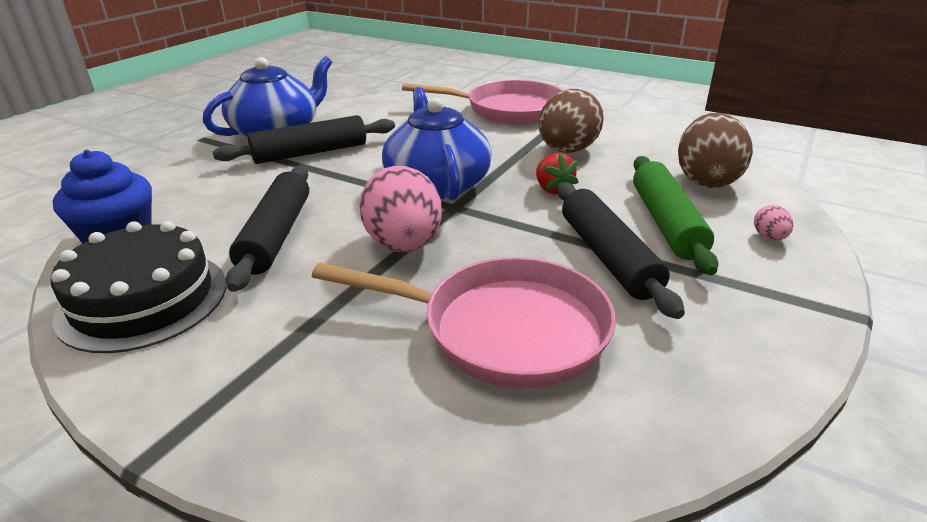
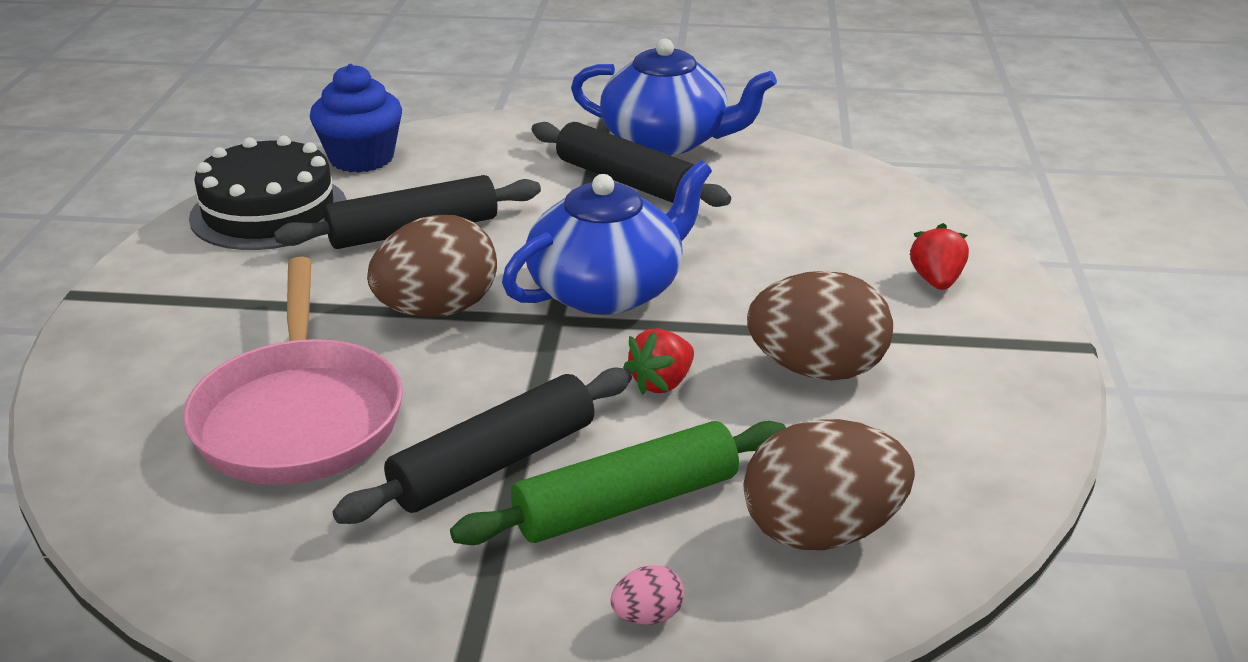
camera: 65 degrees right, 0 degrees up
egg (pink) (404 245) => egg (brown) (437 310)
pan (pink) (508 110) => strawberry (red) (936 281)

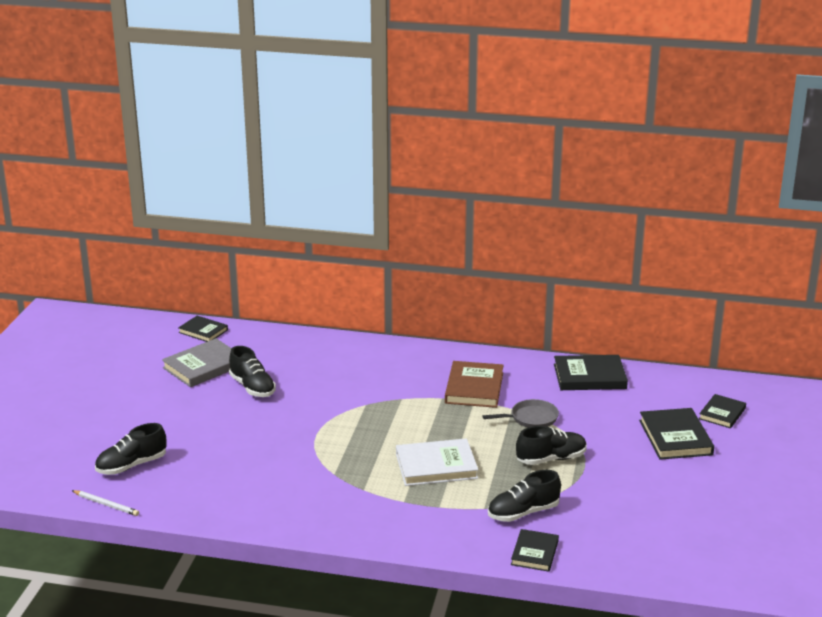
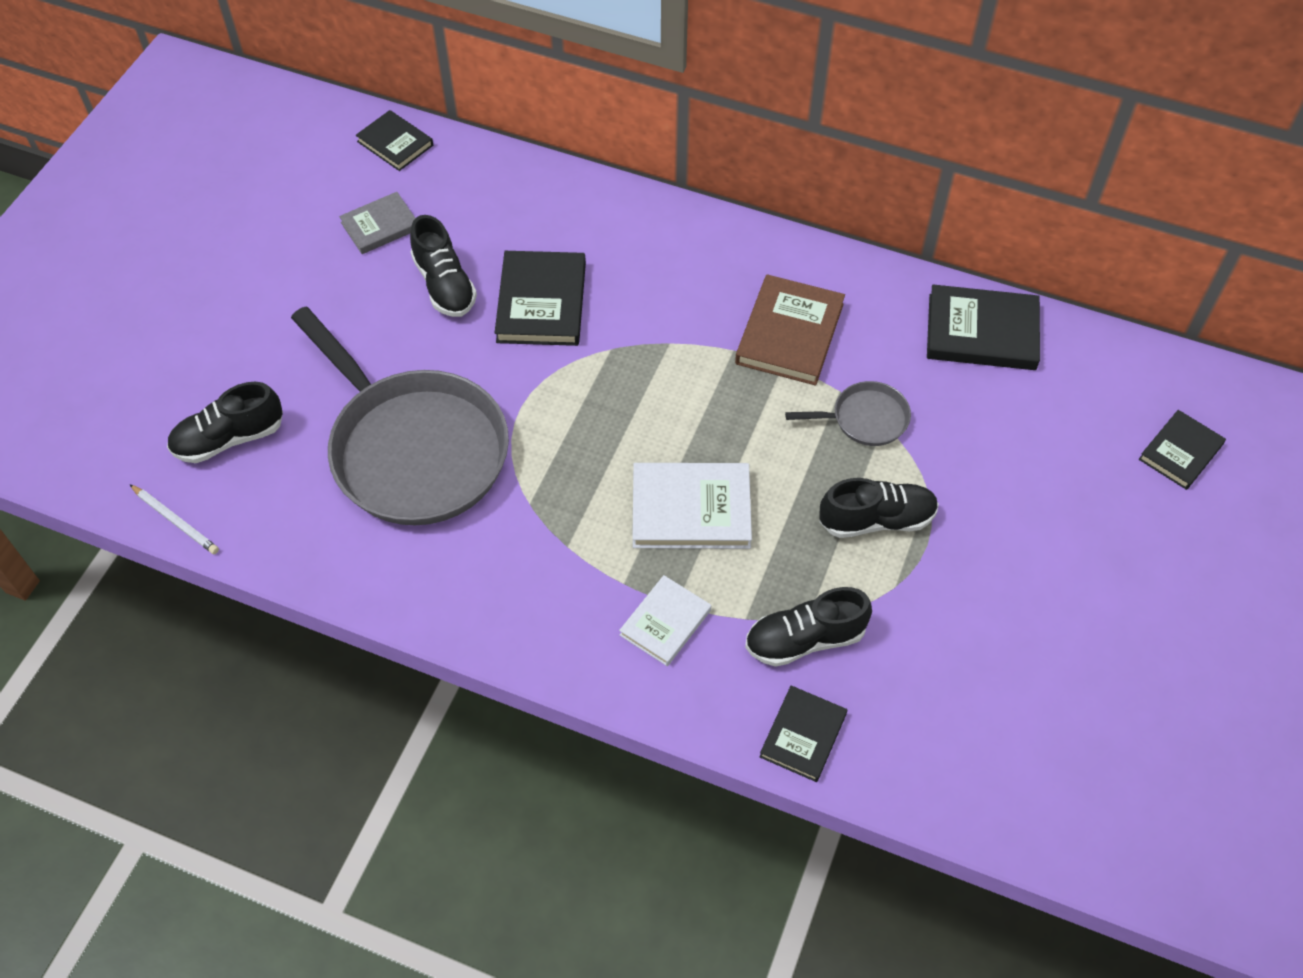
camera: 10 degrees right, 30 degrees up
book (grey) (204 366) => book (grey) (380 226), x0.63
book (black) (675 437) => book (black) (541 302), shifted
nothing => pan (grey) (413 449)
nothing => book (white) (665 623)

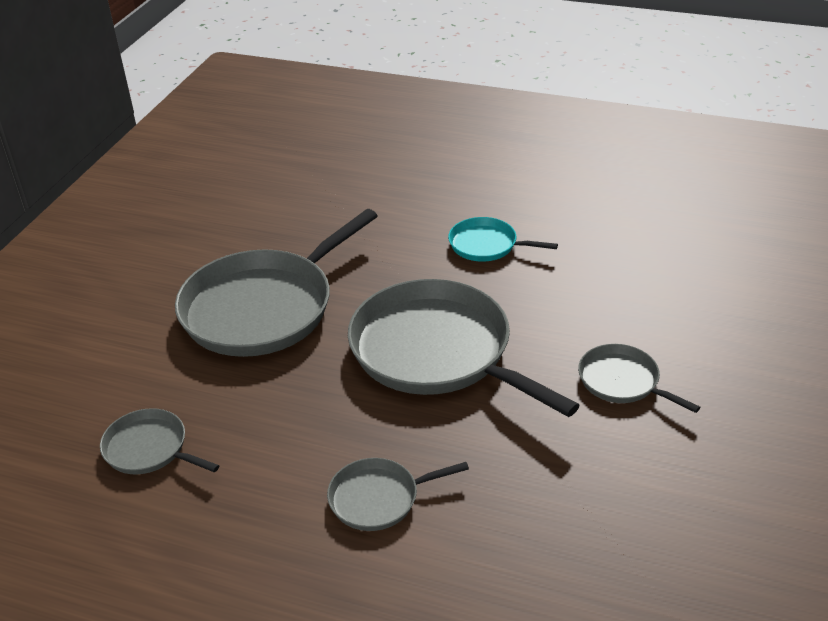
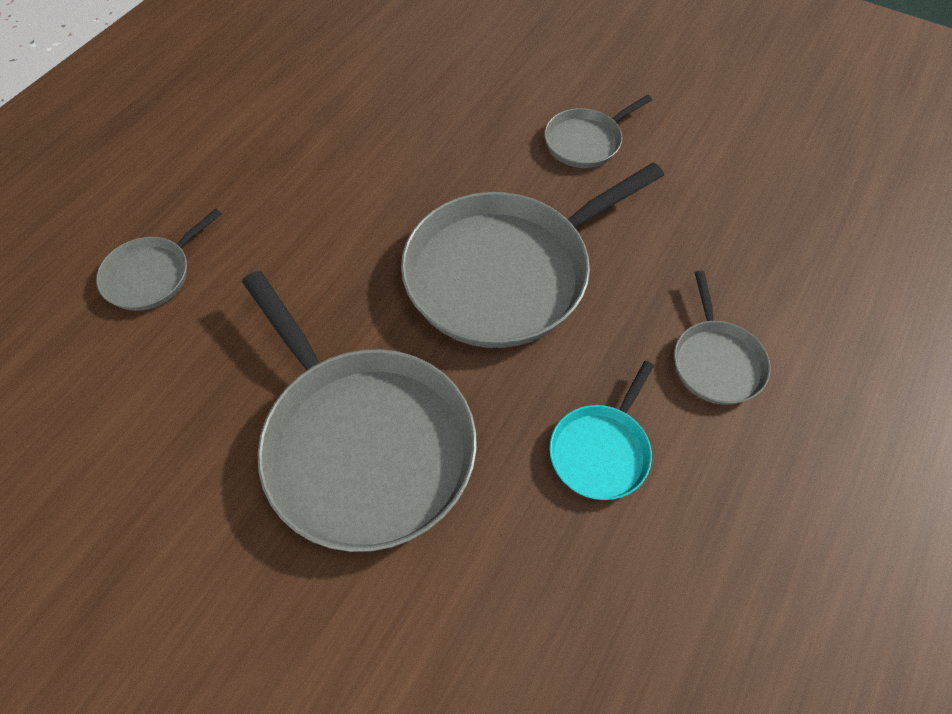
camera: 80 degrees left, 20 degrees up
pan (grey) (149 449) => pan (grey) (152 275), shifted
pan (turquoise) (486 245) => pan (turquoise) (601 451), shifted

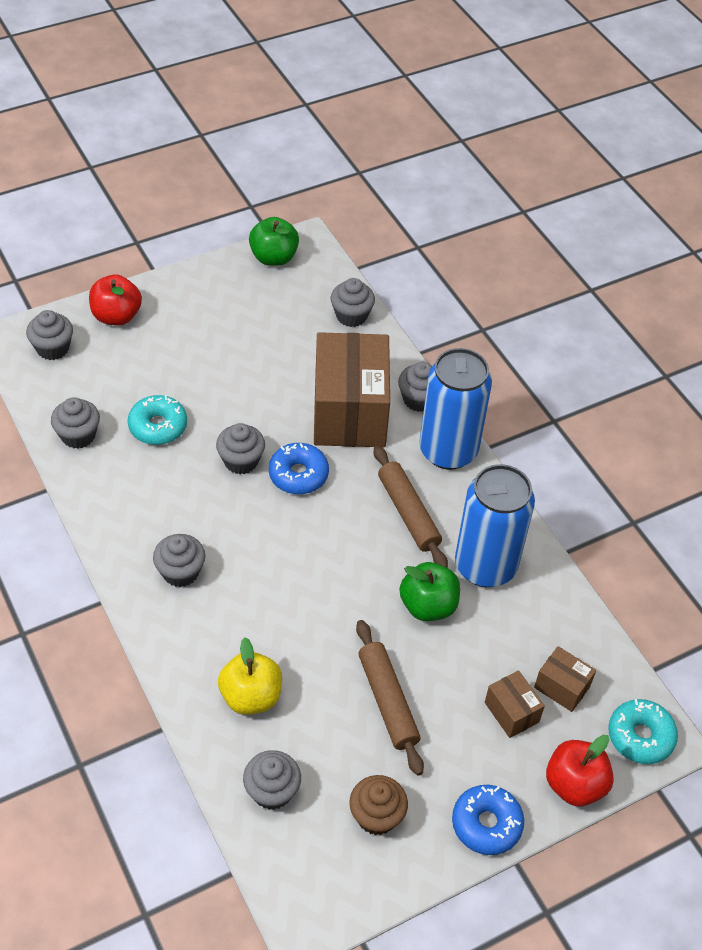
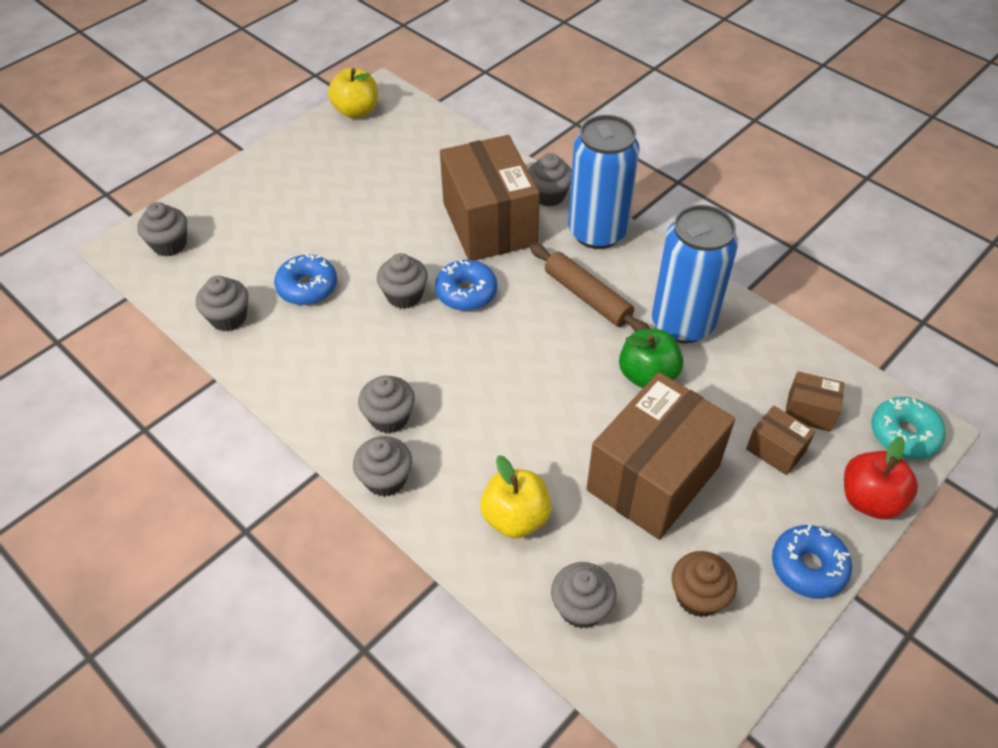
camera: 15 degrees left, 0 degrees up
apple (red) (116 316) => nothing
donut (turquoise) (158 426) => donut (blue) (307 287)
apple (green) (274 257) => apple (yellow) (356 111)
cupcake (grey) (351 316) => cupcake (grey) (385 479), shifted
rolling pin (brown) (387 701) => box (brown) (653 478)

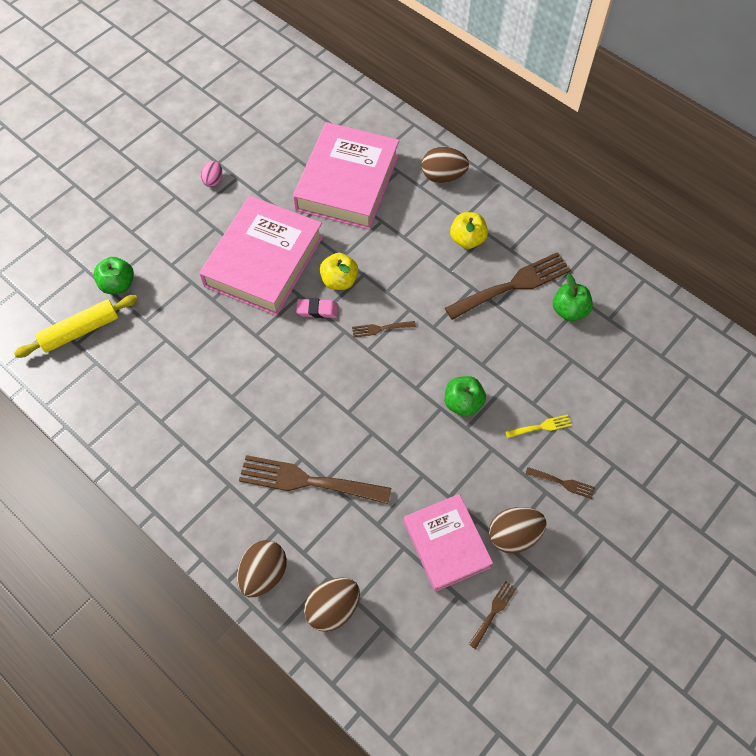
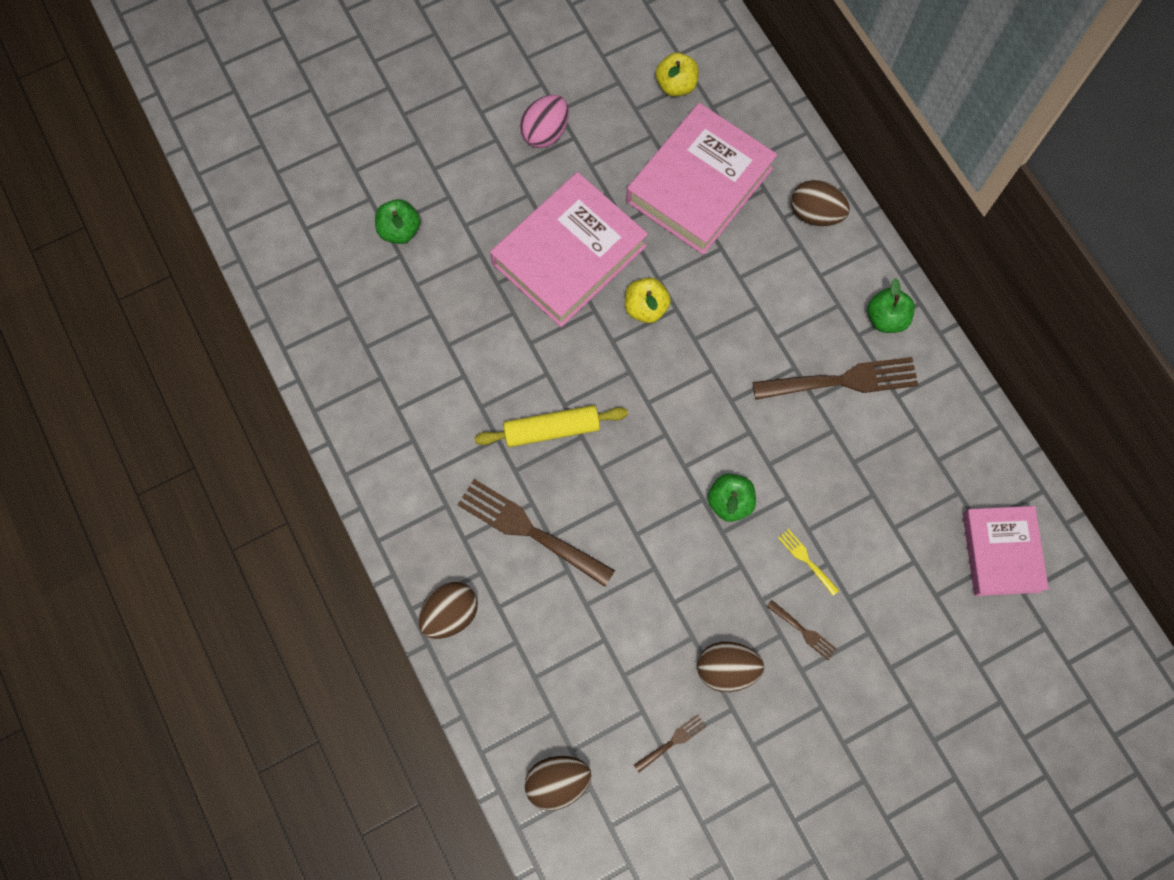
camera: 20 degrees right, 10 degrees up
rolling pin (yellow) (80 331) => rolling pin (yellow) (552 429), shifted
egg (pink) (213 180) => egg (pink) (545 132), x1.70
eraser (pink) (317 310) => nothing
egg (brown) (333 608) => egg (brown) (558 782), shifted
fork (brown) (380 329) => nothing
book (pink) (446 544) => book (pink) (1001 552), shifted
apple (yellow) (467 239) => apple (yellow) (676 85), shifted
fork (yellow) (541 426) => fork (yellow) (806 560), 135 degrees counterclockwise
apple (green) (569 310) => apple (green) (886 318), shifted

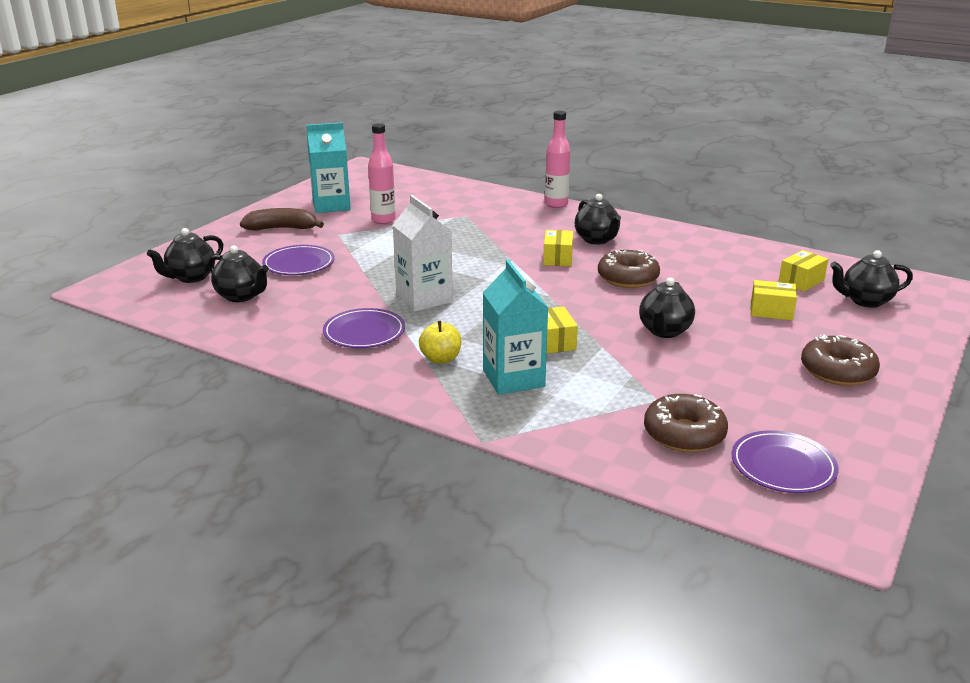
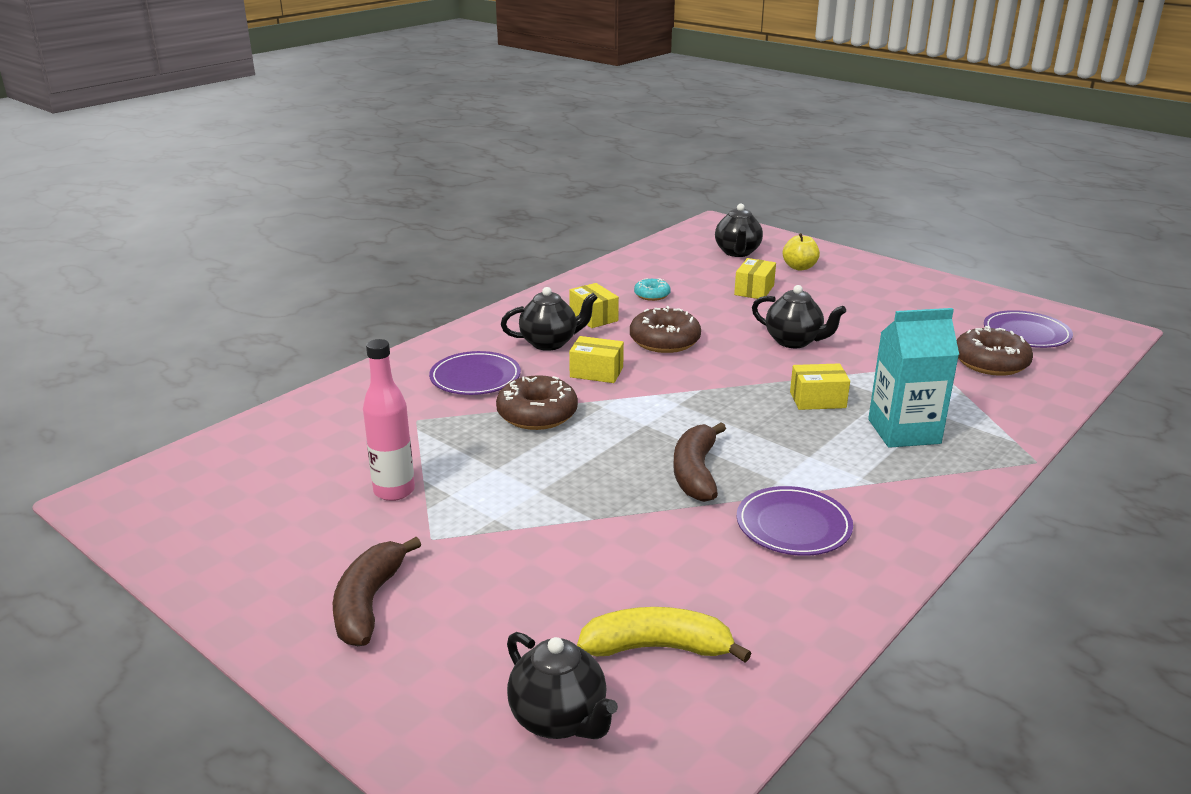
camera: 80 degrees left, 0 degrees up
teapot (black) (241 296) => banana (yellow) (657 648)
plate (purple) (299 264) => plate (purple) (475 377), shifted
carton (turquoise) (331 205) => nothing
carton (white) (424 298) => banana (brown) (696 473)
apple (yellow) (441 359) => apple (yellow) (799 267), shifted
bottle (pink) (556 204) => nothing
box (yellow) (801 281) => box (yellow) (593 317), shifted
donut (brown) (837 371) => donut (brown) (537 414), shifted
nothing => donut (turquoise) (652 295)

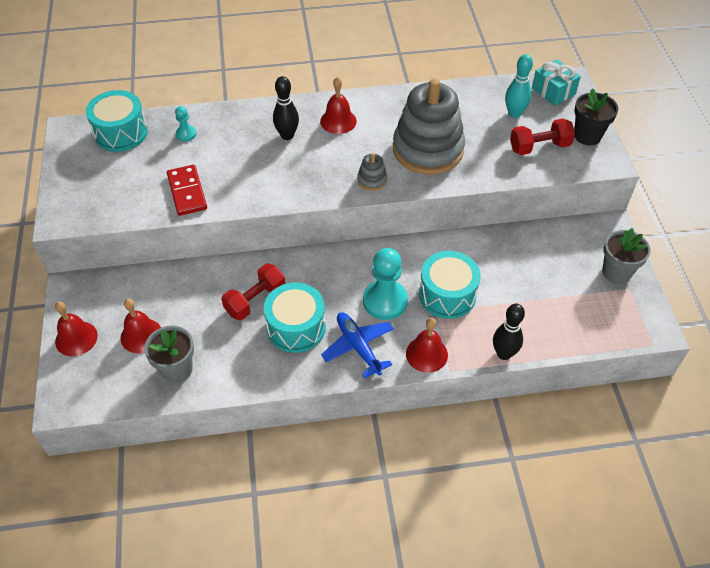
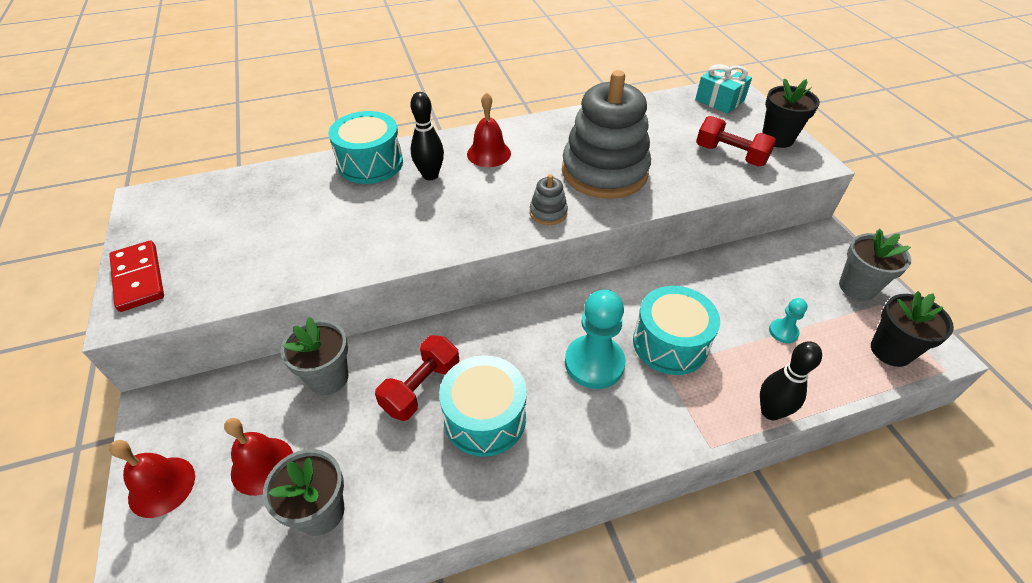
camera: 10 degrees left, 5 degrees down
drum (turquoise) (121 133) => drum (turquoise) (370 163), shifted
domino (red) (187 192) => domino (red) (138 278), shifted
pawn (turquoise) (186 134) => pawn (turquoise) (783 332), shifted
plane (blue) (358 347) => nothing
bell (red) (426 354) => nothing
bowling pin (turquoise) (514 113) => nothing
dumbbell (red) (539 147) => dumbbell (red) (730 155), 60 degrees clockwise
nothing => flower pot (grey) (328 378)
nothing => flower pot (black) (890 351)

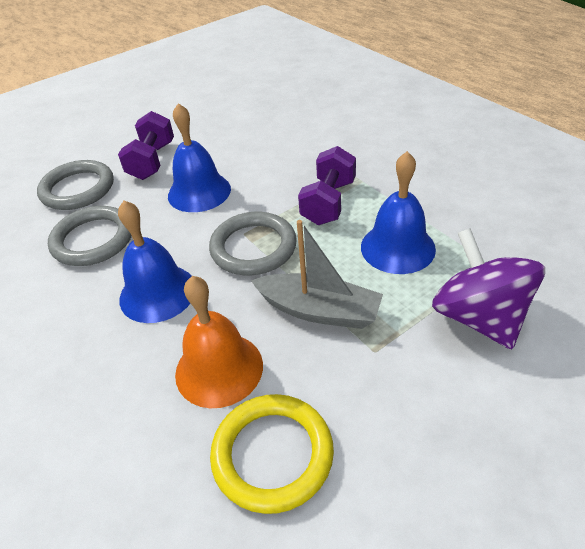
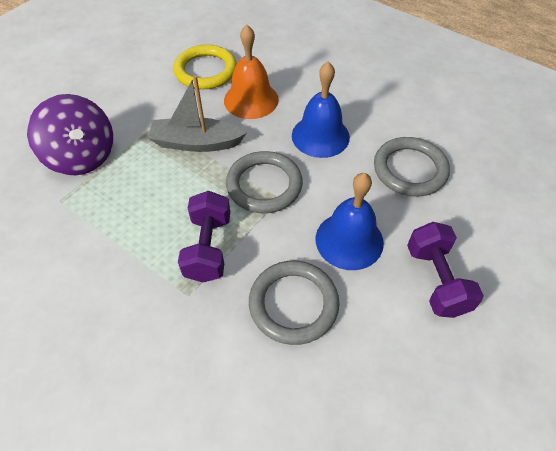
camera: 160 degrees right, 10 degrees up
ring (grey) (78 189) => ring (grey) (293 304), shifted
bell (blue) (397 247) => nothing

